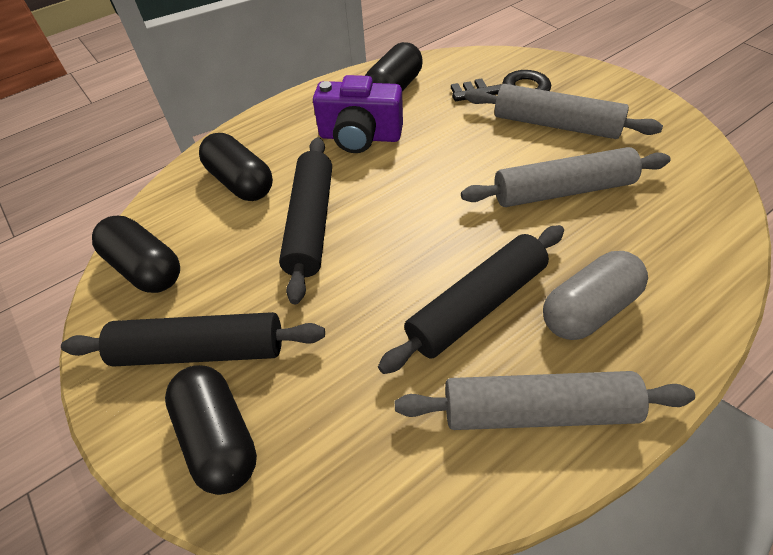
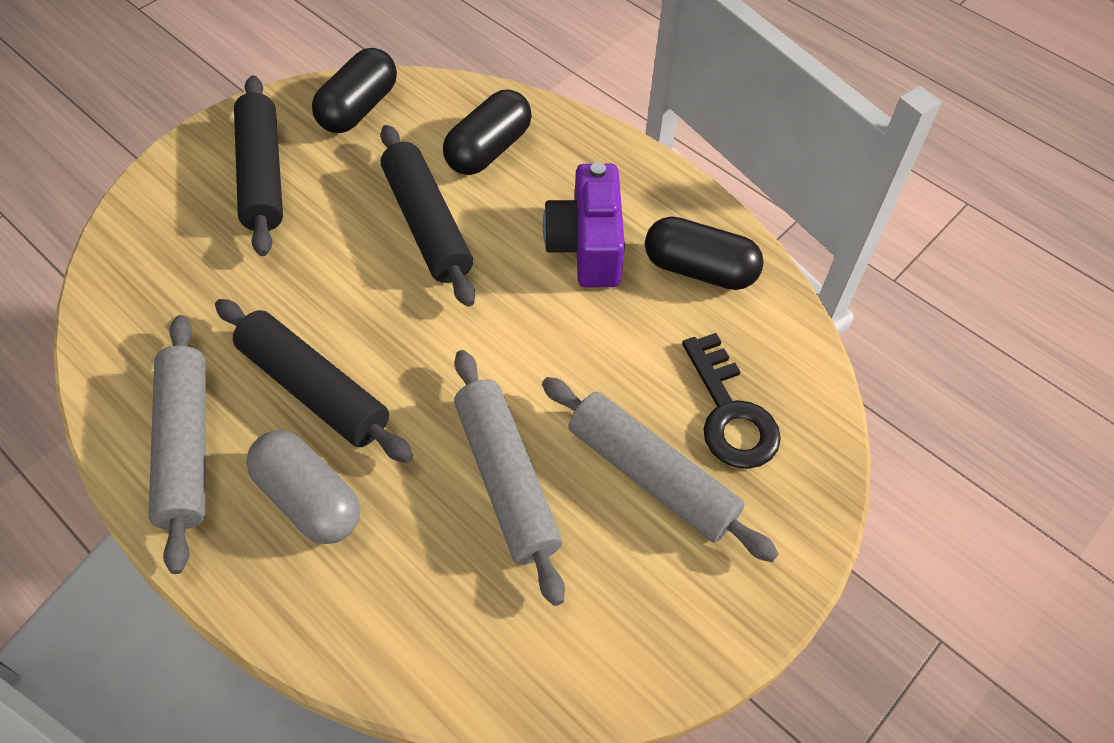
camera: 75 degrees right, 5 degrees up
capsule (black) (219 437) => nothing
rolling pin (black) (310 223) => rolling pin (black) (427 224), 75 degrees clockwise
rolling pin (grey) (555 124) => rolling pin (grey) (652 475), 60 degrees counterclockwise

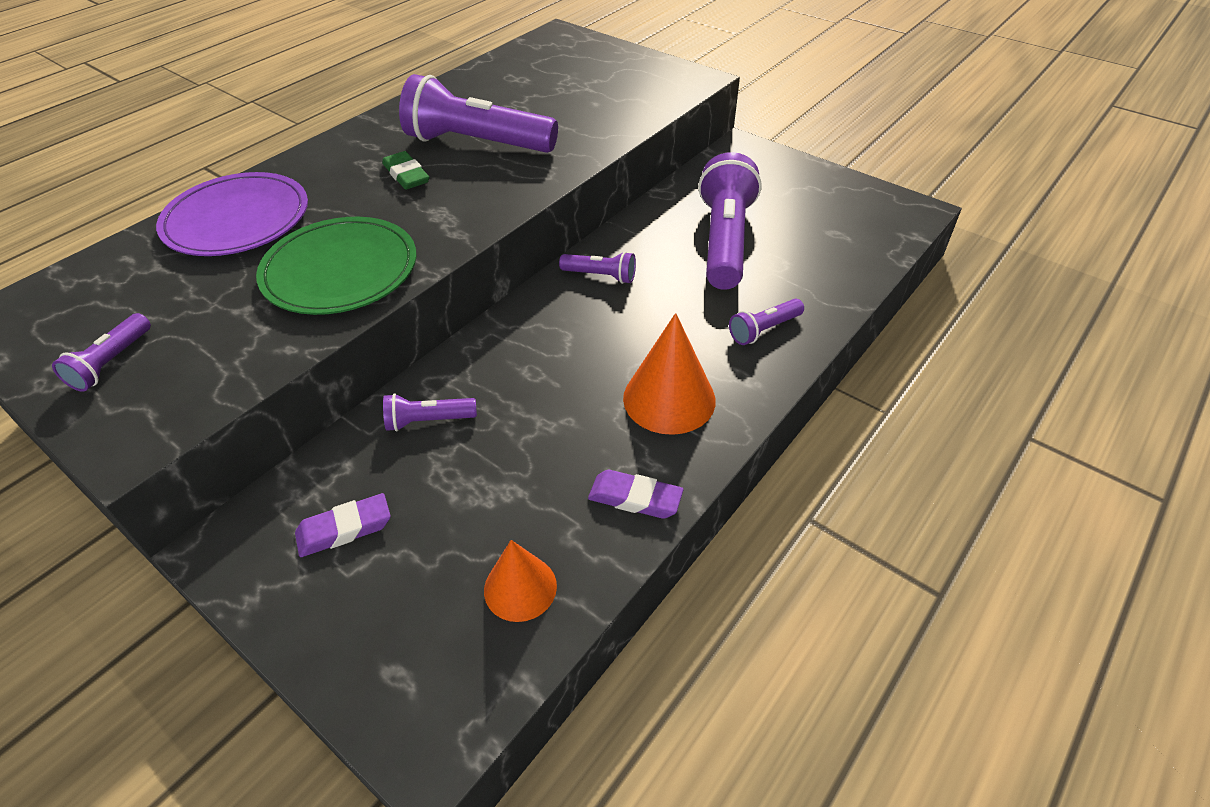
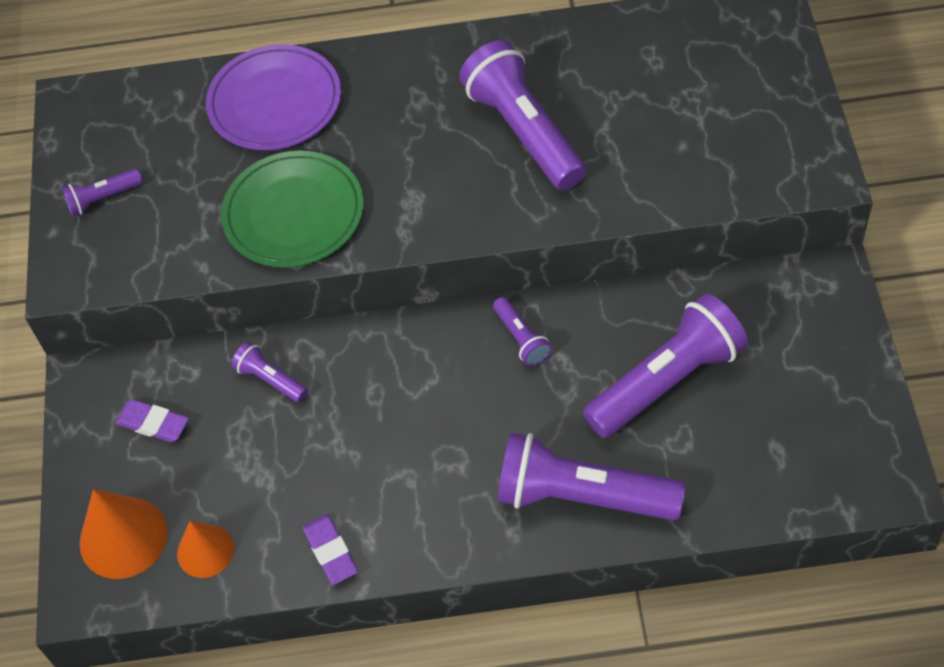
camera: 50 degrees right, 10 degrees up
eraser (green) (406 175) => nothing
cone (orange) (669 399) => cone (orange) (123 537), shifted
flashlight (purple) (764 330) => flashlight (purple) (582 496), x2.13

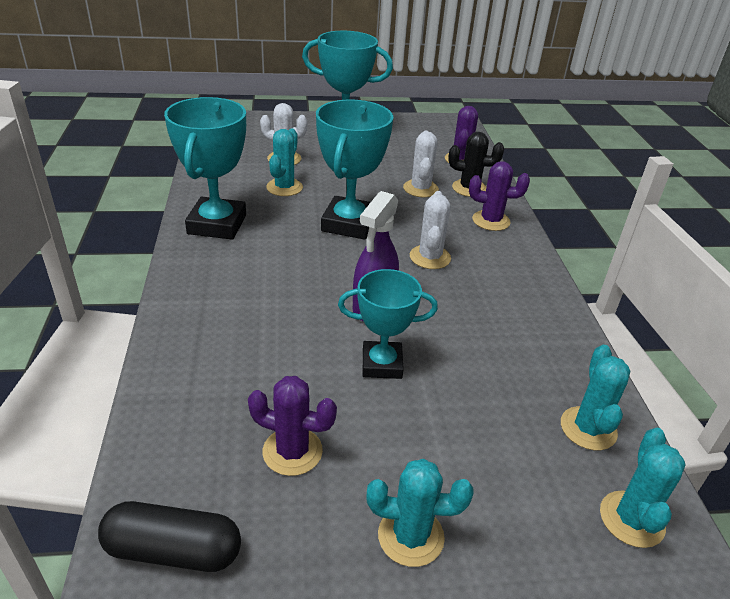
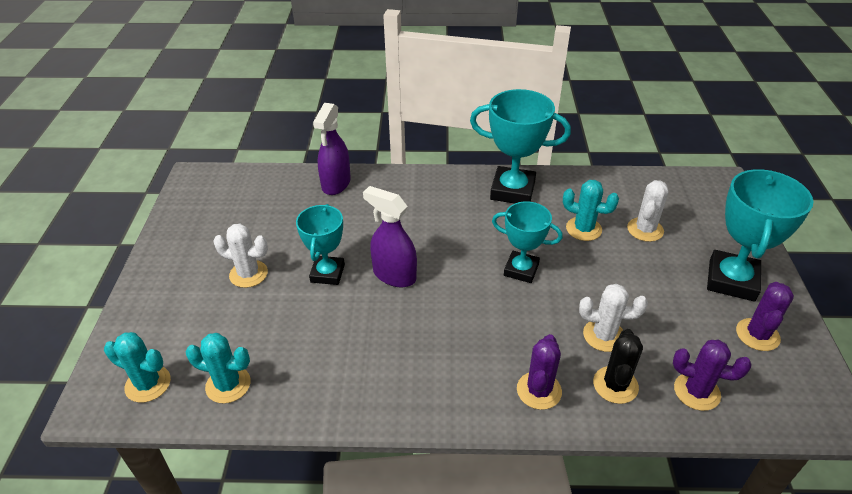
camera: 100 degrees right, 5 degrees up
capsule (black) (173 550) => nothing
cactus (purple) (292 451) => cactus (purple) (757 335), shifted
trophy (turquoise) (349 224) => trophy (turquoise) (521 270), x0.64
cactus (turquoise) (410 536) => nothing
cactus (white) (430 257) => cactus (white) (248 274), shifted
nothing => spray bottle (purple) (336 184)

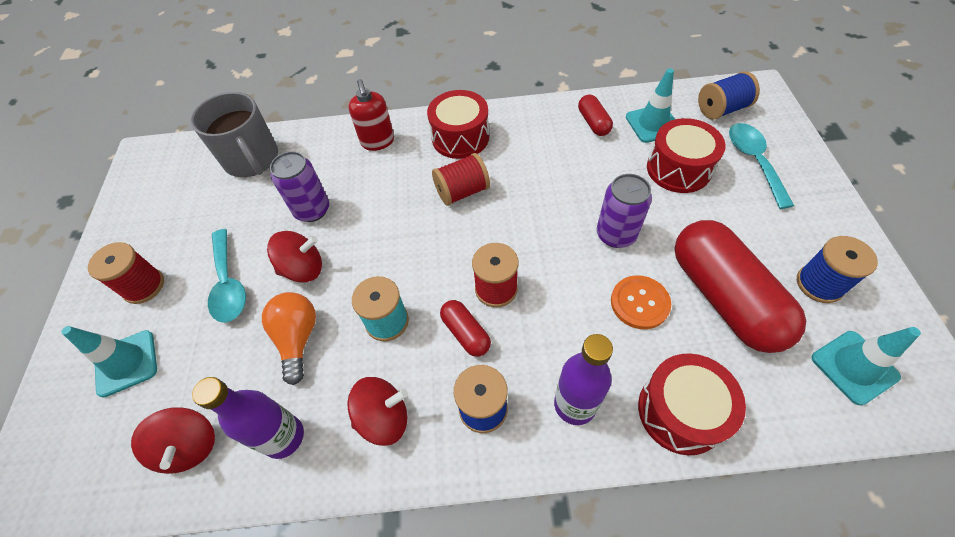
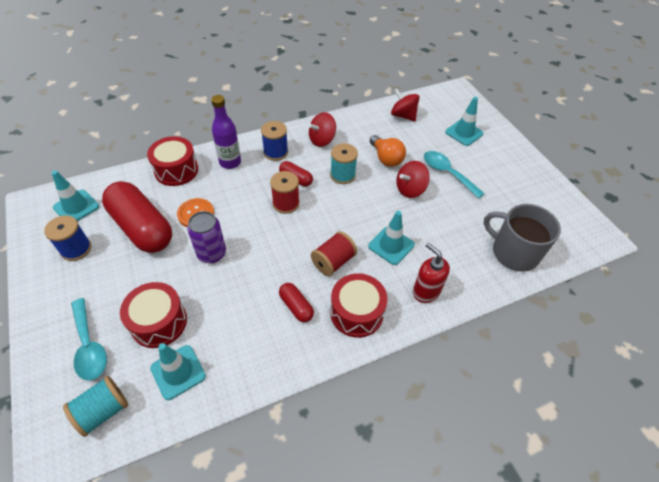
camera: 155 degrees right, 5 degrees down
spool (red) (144 286) => nothing
bottle (purple) (284 437) => nothing
can (purple) (312 210) => nothing
capsule (red) (593 123) => capsule (red) (296 306), shifted
spool (blue) (721 109) => spool (turquoise) (103 411)
nothing => traffic cone (turquoise) (391 245)

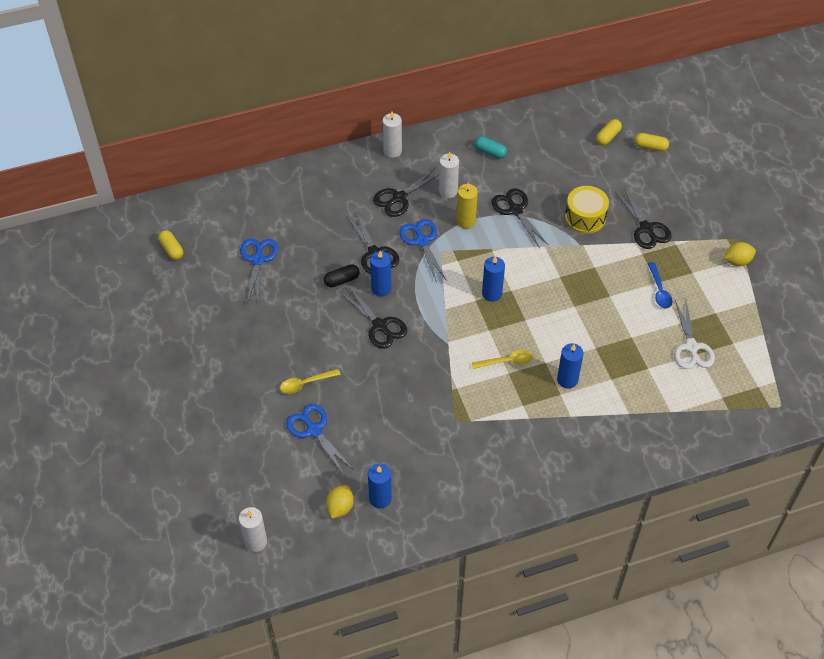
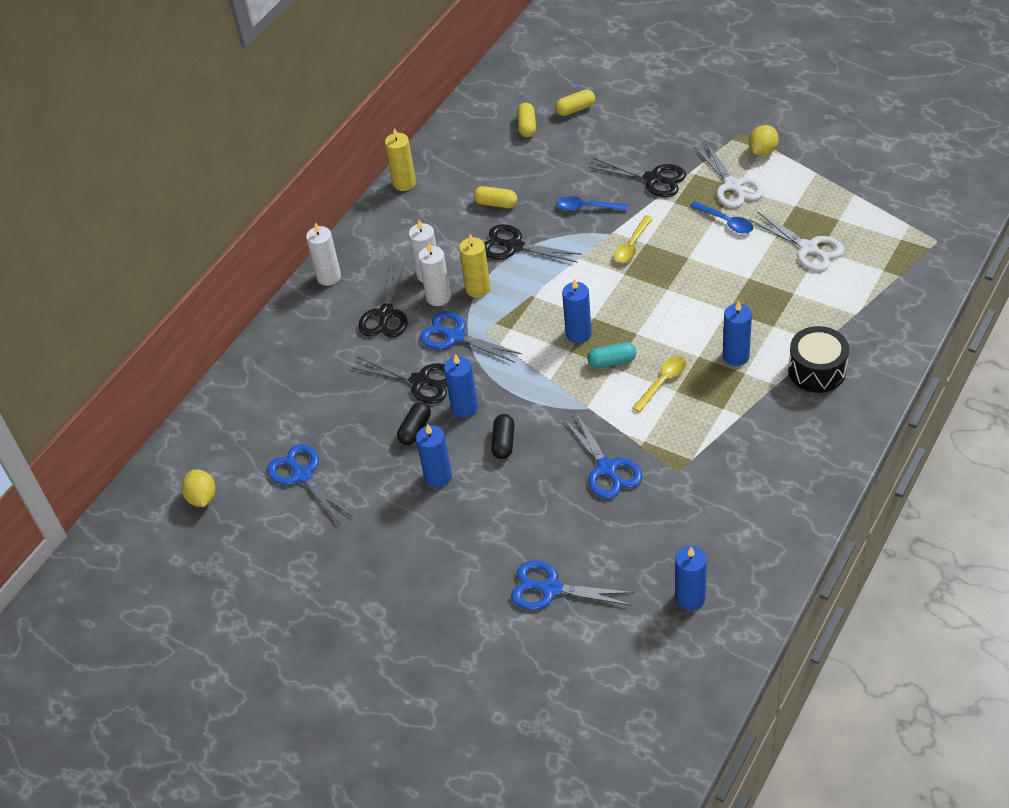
camera: 35 degrees left, 5 degrees down
capsule (yellow) (171 249) => capsule (yellow) (496 204), shifted
candle (white) (255 541) => candle (white) (438 297), shifted
spoon (yellow) (305 383) => spoon (yellow) (632 245), shifted
lemon (yellow) (340 507) => lemon (yellow) (202 498), shifted
scissors (black) (380 326) => capsule (black) (503 442)
capsule (turquoise) (490 152) => capsule (turquoise) (612 362), shifted
drum (yellow) (585 217) => spoon (blue) (587 207)
nothing => candle (yellow) (404 183)
nothing => candle (blue) (438 477)
nothing => scissors (blue) (607 468)
nothing => scissors (white) (732 186)
nothing => drum (black) (817 370)

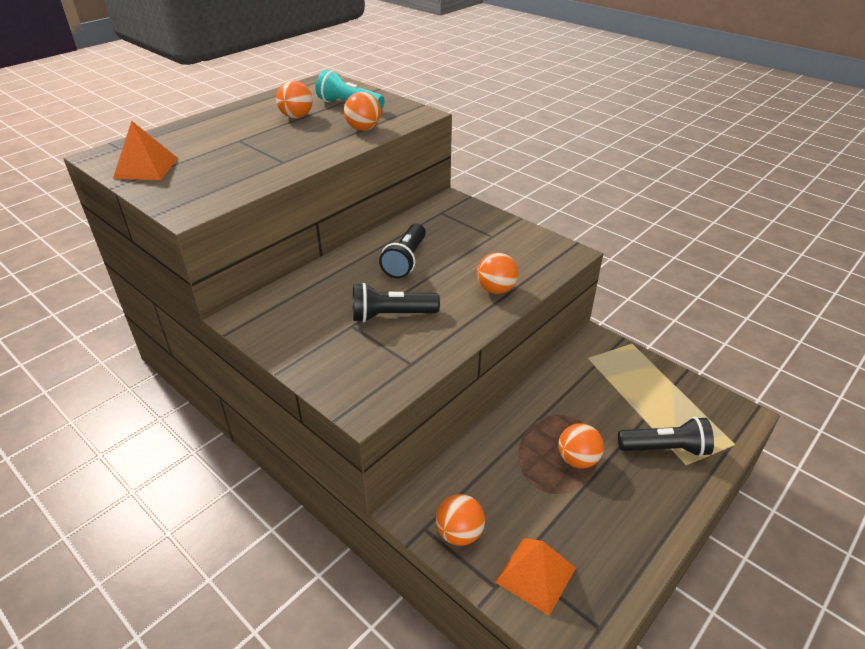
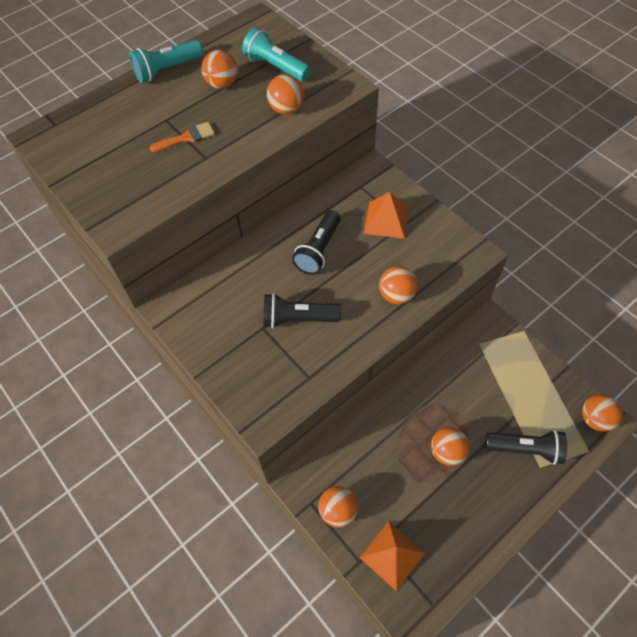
camera: 10 degrees right, 20 degrees up
pyramid (orange) (146 168) => pyramid (orange) (386 220), shifted
nothing => flashlight (turquoise) (167 70)
nothing => brush (orange) (187 137)
nothing => ball (orange) (595 419)

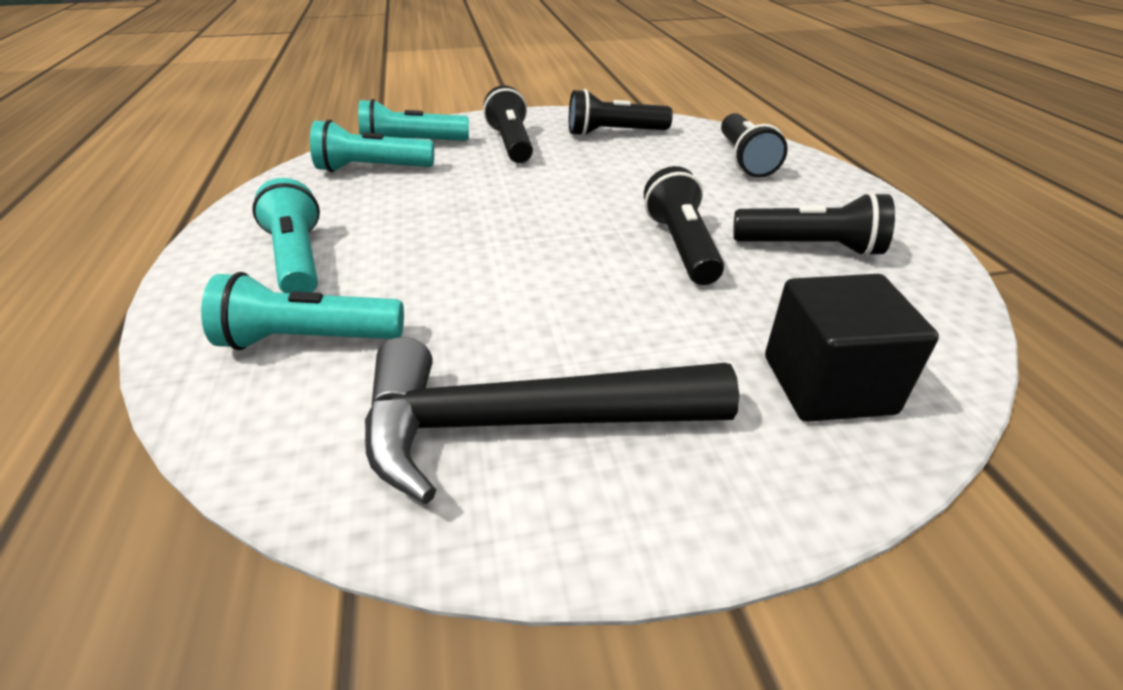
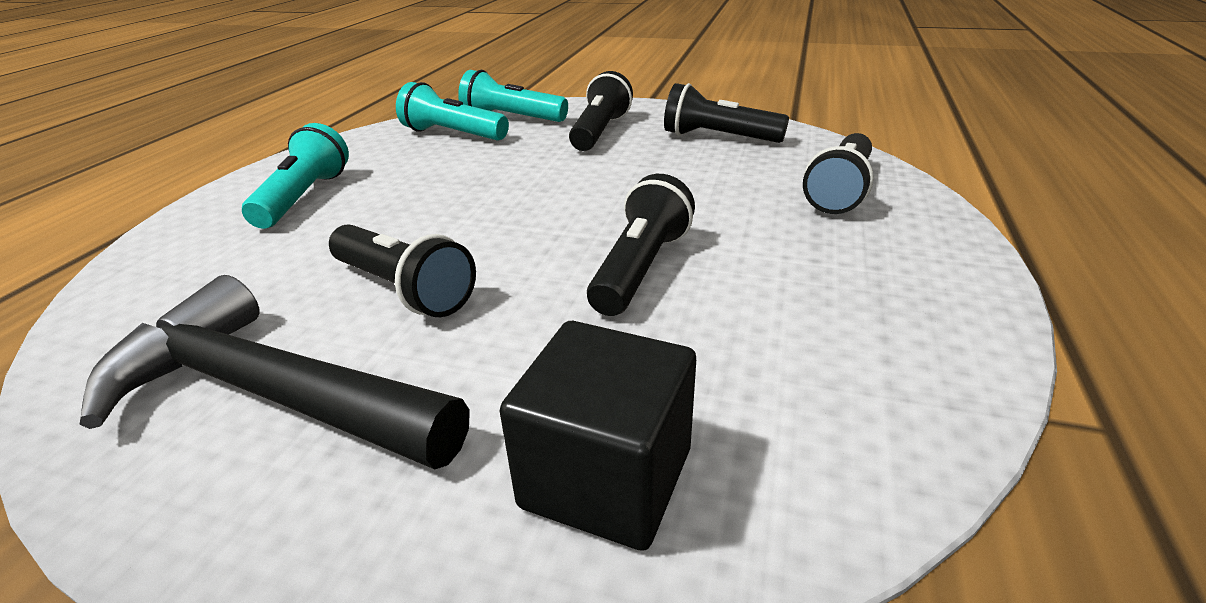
camera: 30 degrees right, 5 degrees down
flashlight (turquoise) (308 339) => nothing
flashlight (black) (810 248) => flashlight (black) (404 289), shifted

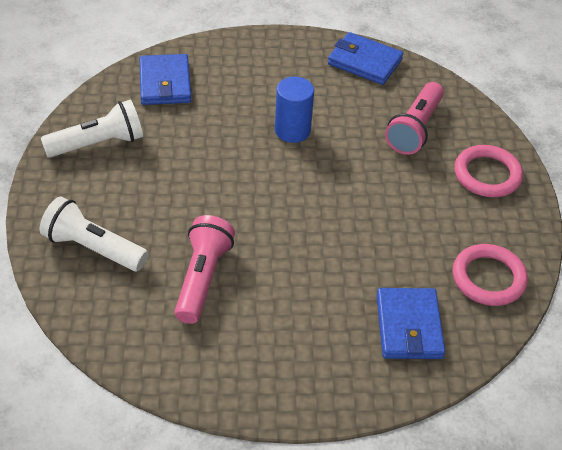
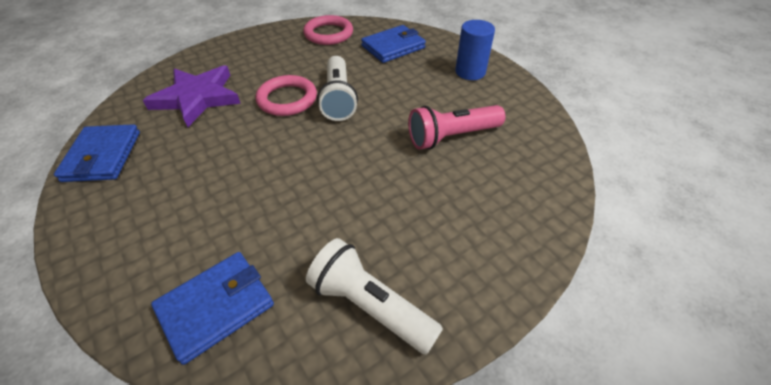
camera: 120 degrees left, 0 degrees up
flashlight (white) (93 248) => flashlight (white) (338 98), shifted
cylinder (blue) (292 130) => cylinder (blue) (470 72), shifted
flashlight (pink) (415 129) => star (purple) (197 97)
ring (pink) (487 175) => ring (pink) (287 99), shifted

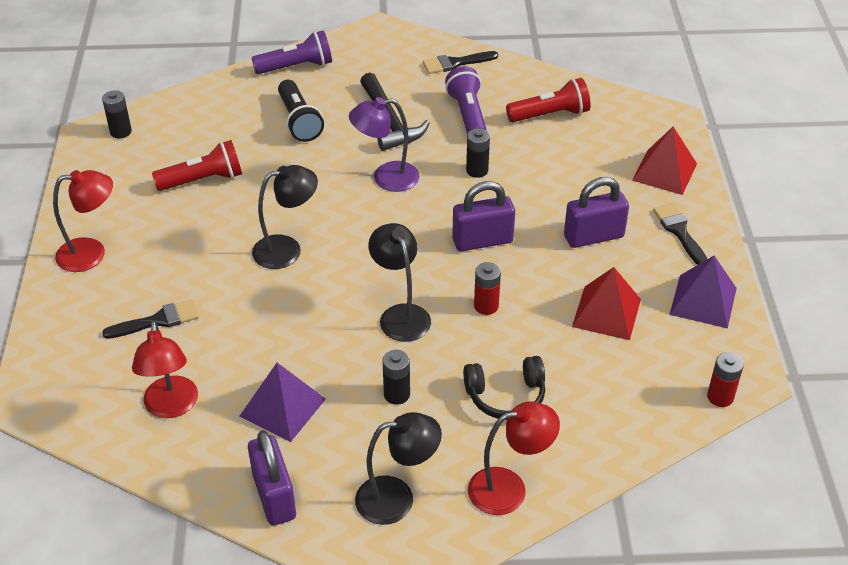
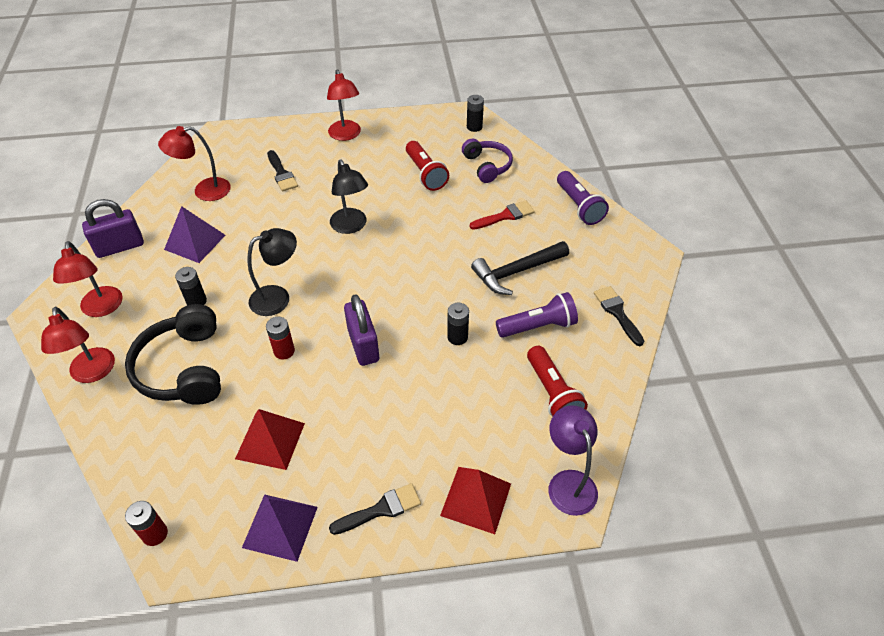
camera: 85 degrees right, 5 degrees up
flashlight (black) (299 121) => brush (red) (505 216)
lamp (purple) (386 178) => lamp (purple) (568 482), shifted
lamp (black) (397 498) => lamp (red) (101 309)
headphones (black) (506 396) => headphones (black) (183 368), x1.58
padlock (purple) (593 237) => nothing
nothing => headphones (purple) (487 166)

